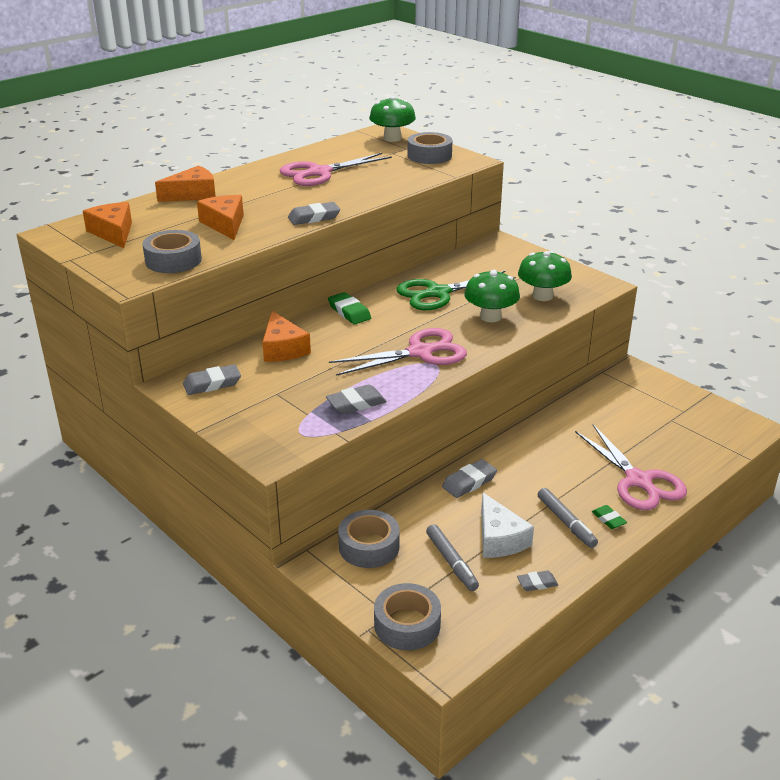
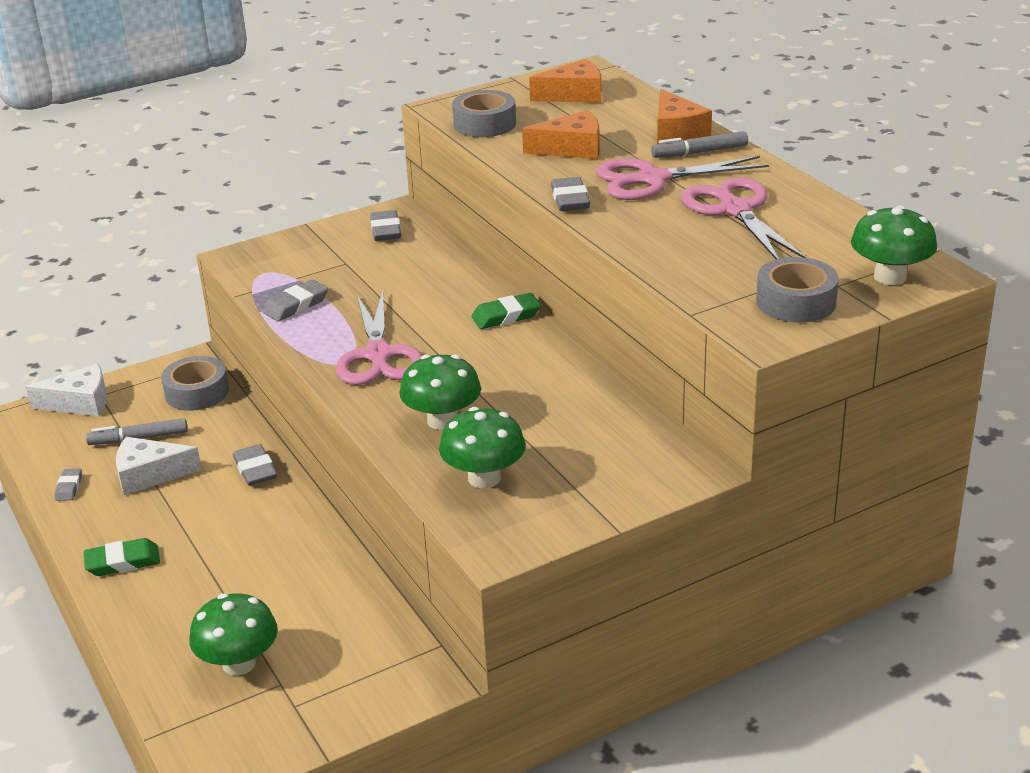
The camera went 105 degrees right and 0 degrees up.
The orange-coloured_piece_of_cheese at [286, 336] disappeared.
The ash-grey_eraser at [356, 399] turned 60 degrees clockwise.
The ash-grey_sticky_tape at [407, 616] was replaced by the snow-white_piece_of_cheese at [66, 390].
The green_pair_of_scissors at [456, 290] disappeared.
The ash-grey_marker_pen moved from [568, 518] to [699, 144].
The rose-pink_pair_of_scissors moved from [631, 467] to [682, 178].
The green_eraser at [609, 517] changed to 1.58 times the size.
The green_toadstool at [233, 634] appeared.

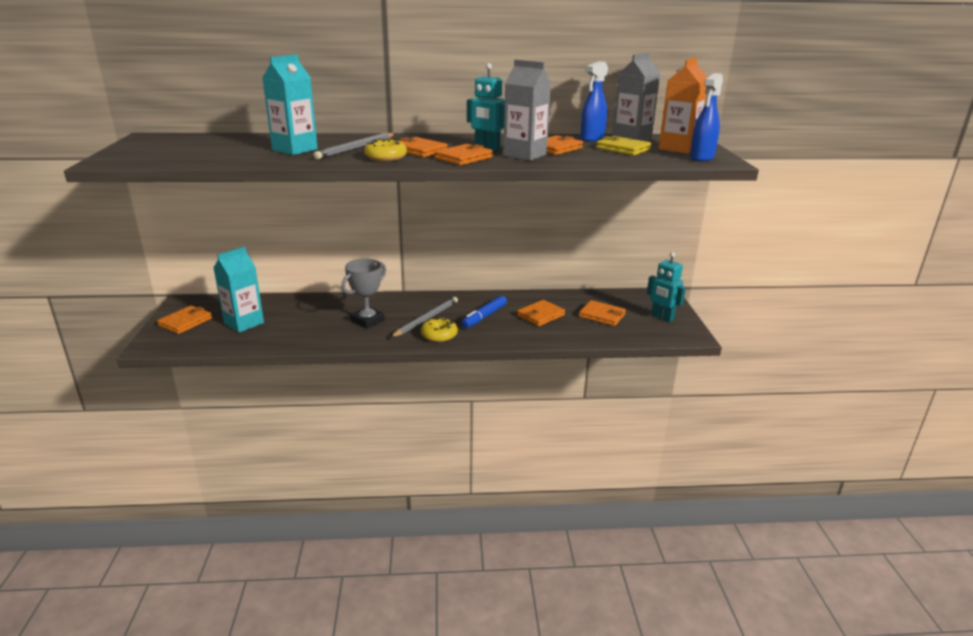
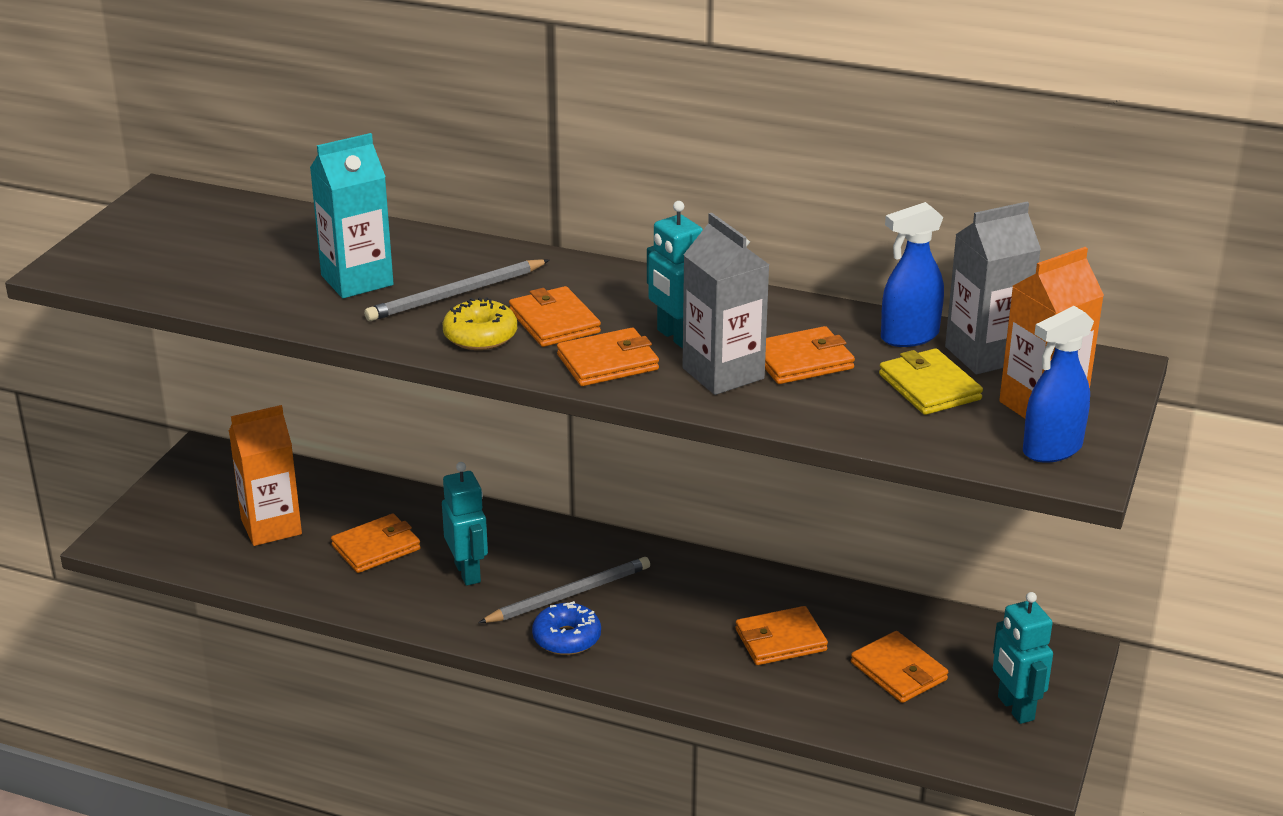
The camera went 25 degrees right and 5 degrees up.
The orange-coloured_billfold moved from [184, 319] to [376, 543].
The teal_carton at [238, 290] became the orange-coloured_carton at [265, 475].
The ash-grey_prize_cup at [364, 294] was replaced by the teal_robot_figure at [465, 524].
The bright_yellow_donut at [439, 329] became the royal_blue_donut at [566, 628].
The royal_blue_marker_pen at [484, 311] disappeared.

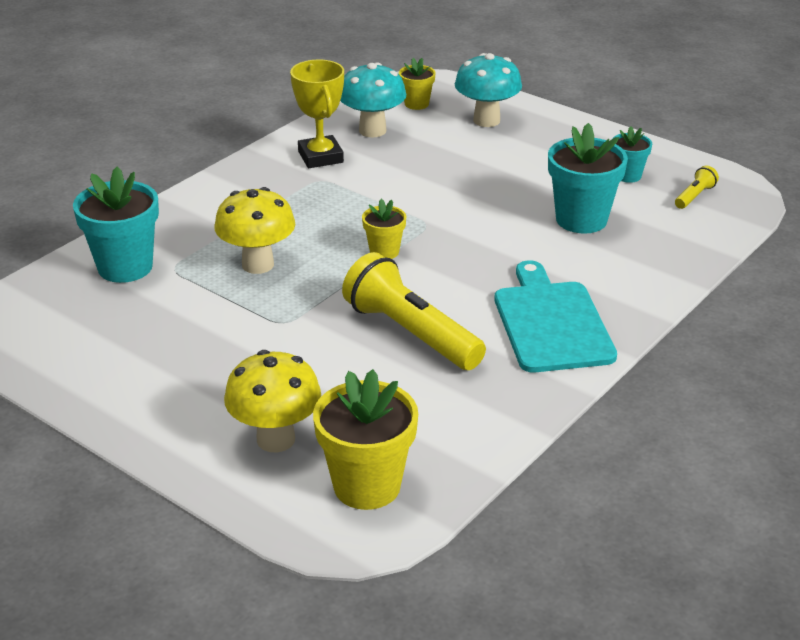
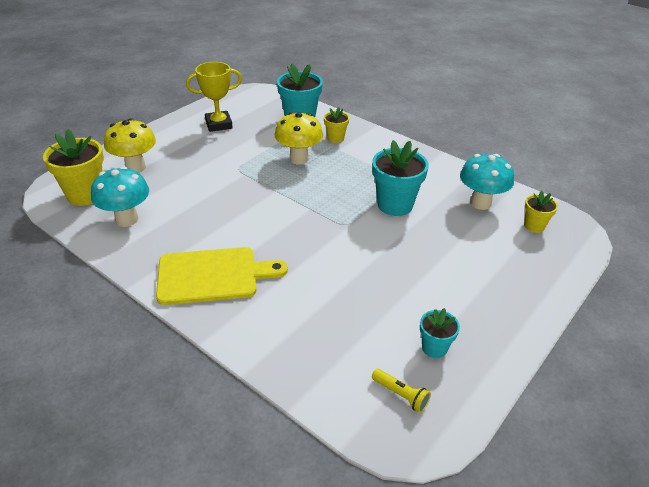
The camera went 90 degrees right and 5 degrees up.
The bright_yellow_prize_cup moved from [317, 114] to [214, 97].
The bright_yellow_flashlight at [414, 311] disappeared.
The bright_yellow_potted_plant moved from [384, 229] to [336, 125].
The teal_toadstool moved from [488, 90] to [120, 196].
The teal_bread_board at [555, 316] became the bright_yellow_bread_board at [222, 276].
The teal_potted_plant moved from [588, 178] to [400, 178].

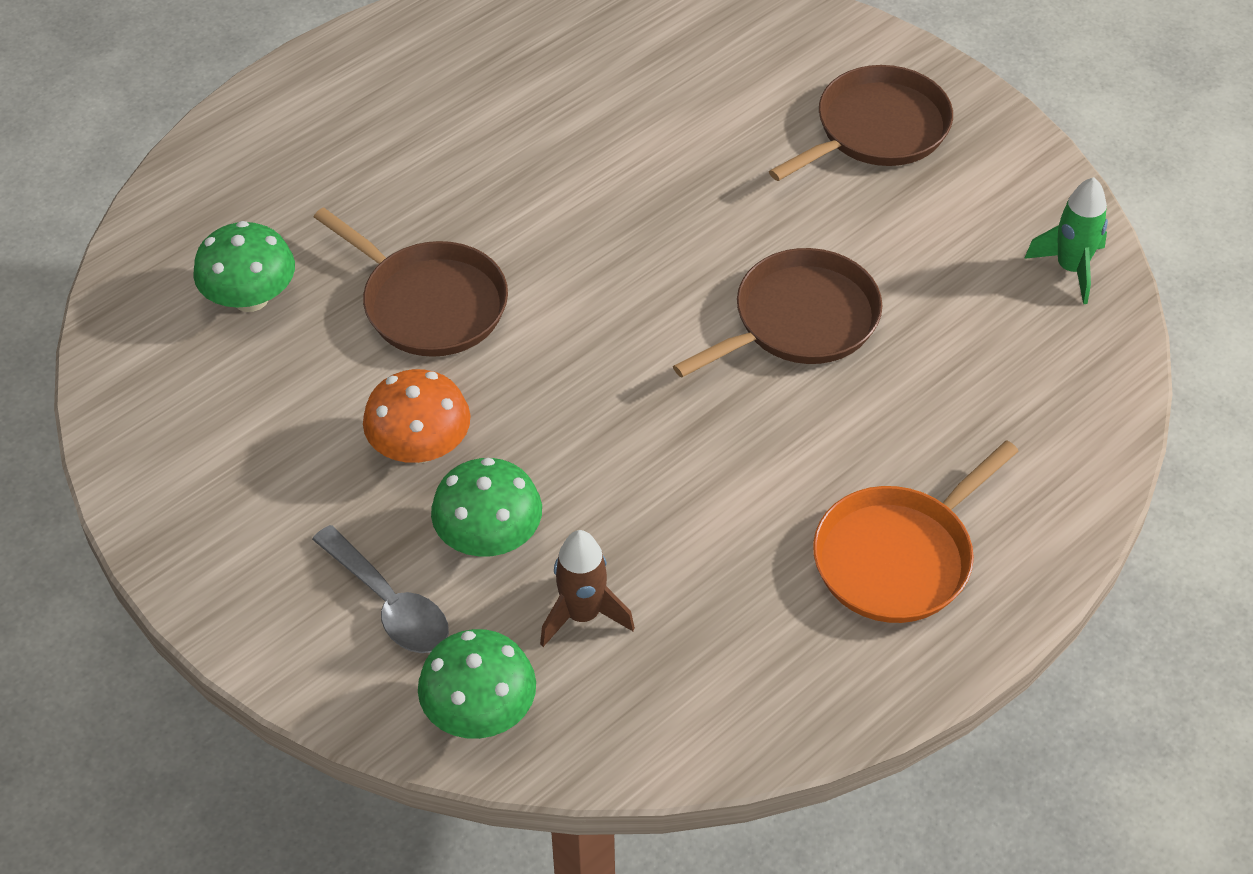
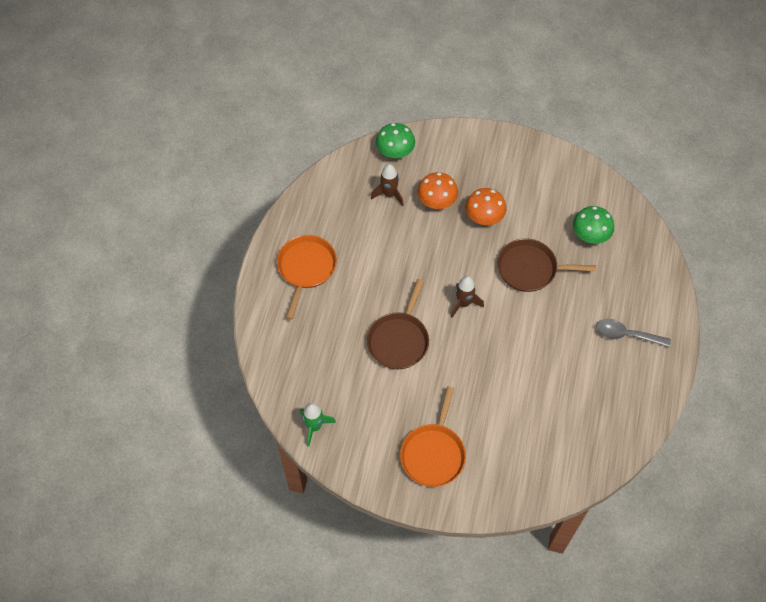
The camera went 145 degrees right and 10 degrees up.
The ash-grey_tablespoon moved from [380, 589] to [633, 333].
The green_toadstool at [486, 507] became the orange-coloured_toadstool at [438, 190].
The brown_skillet at [861, 123] became the orange-coloured_skillet at [433, 436].
The brown_rocket at [467, 297] appeared.

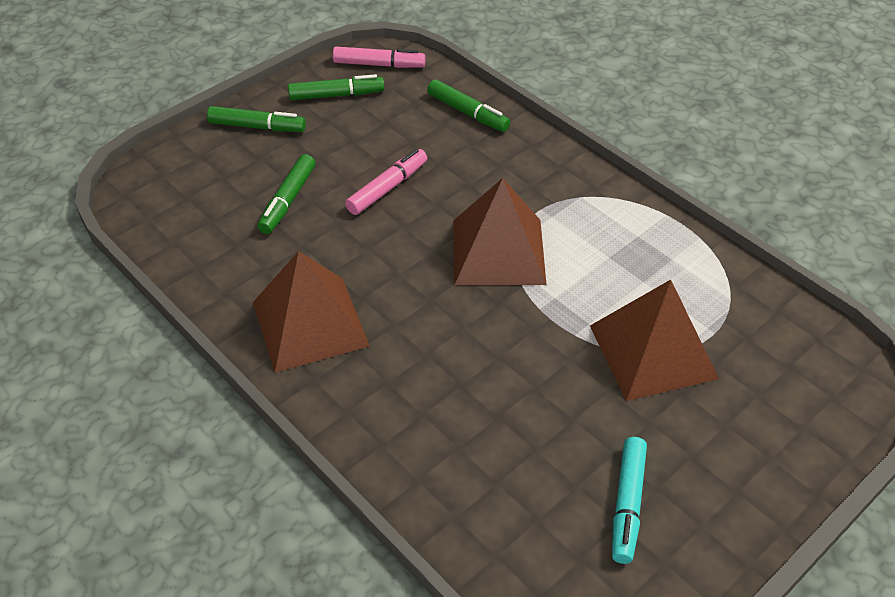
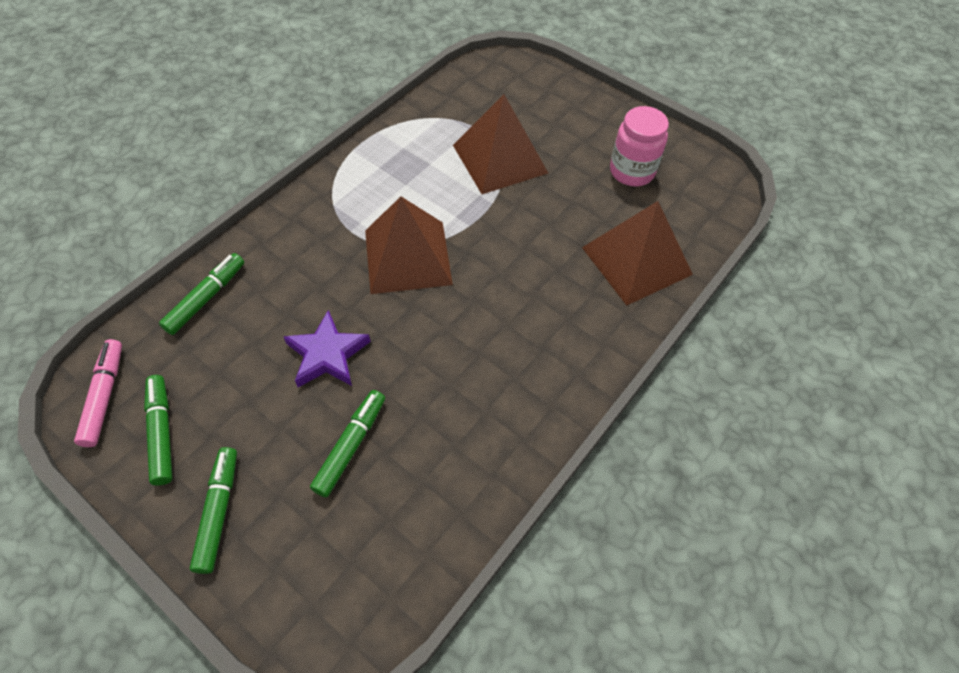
The camera went 100 degrees left and 10 degrees up.
The brown_pyramid_shape moved from [311, 312] to [637, 253].
The green_marker_pen at [286, 194] turned 75 degrees counterclockwise.
The rose-pink_marker_pen at [386, 182] was replaced by the purple_star_shape at [327, 348].
The teal_marker_pen at [629, 500] was replaced by the rose-pink_preserve_jar at [639, 146].

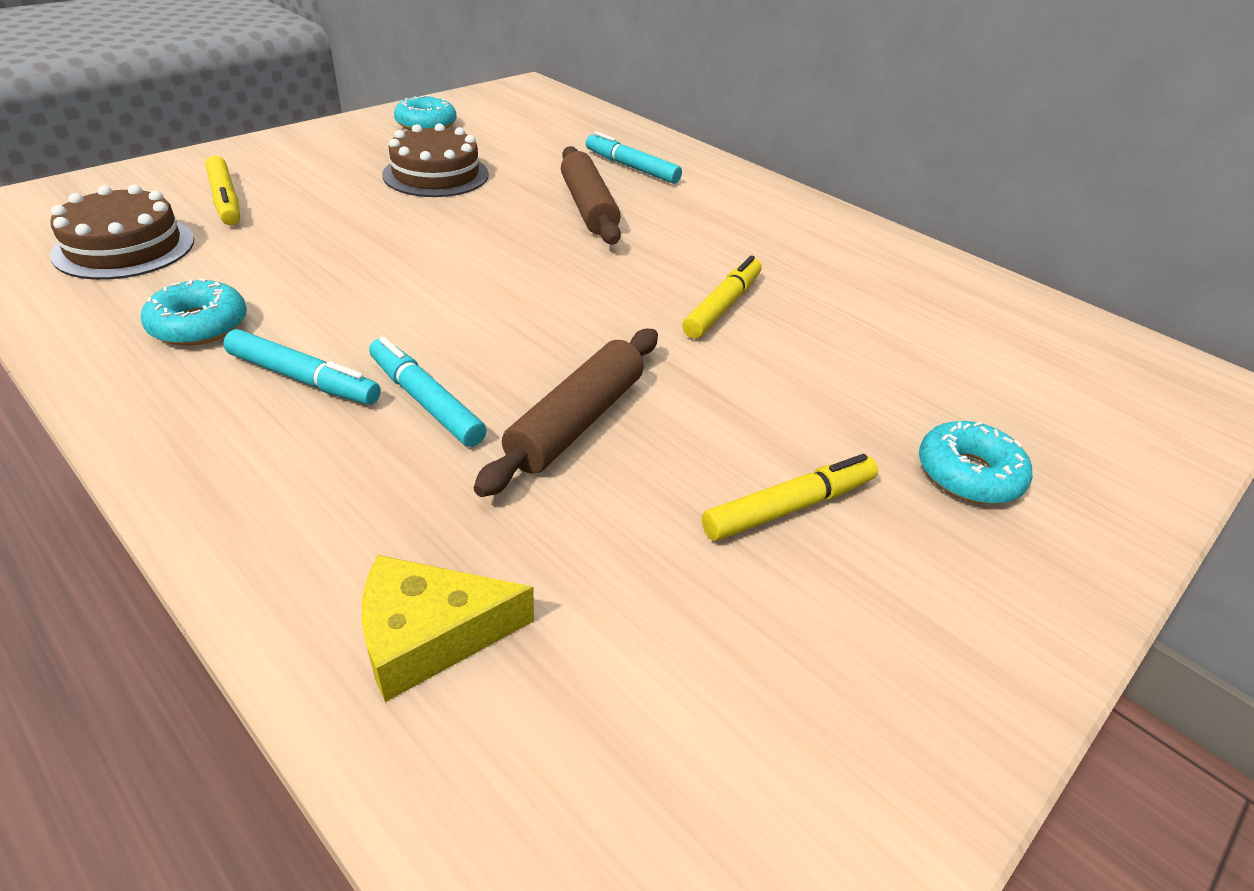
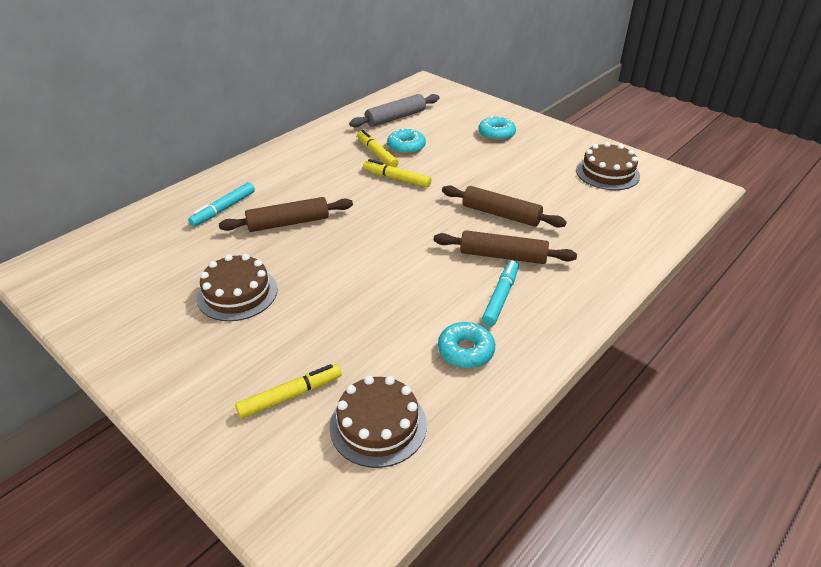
The camera went 90 degrees left and 0 degrees up.
The bright_yellow_piece_of_cheese at [448, 628] disappeared.
The teal_marker_pen at [428, 392] was replaced by the brown_rolling_pin at [505, 247].
The teal_donut moved from [425, 113] to [406, 141].
The bright_yellow_marker_pen moved from [790, 497] to [378, 148].
The ash-grey_rolling_pin at [394, 110] appeared.
The brown_layer_cake at [608, 166] appeared.

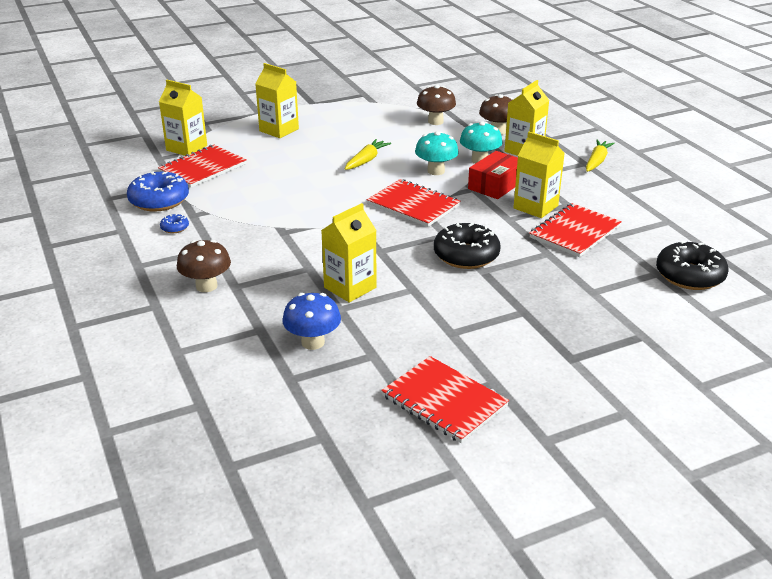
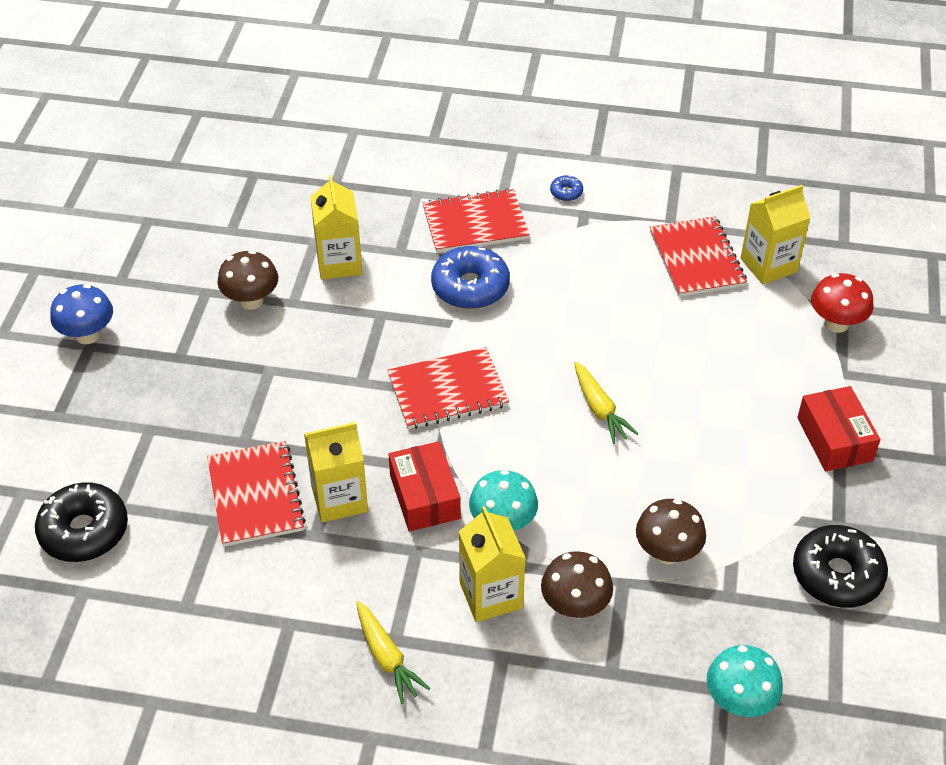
The camera went 125 degrees right and 15 degrees up.
The royal_blue_donut moved from [158, 191] to [470, 277].
The brown_toadstool moved from [204, 266] to [247, 280].
The bright_yellow_carton at [277, 100] disappeared.
The royal_blue_toadstool moved from [311, 321] to [81, 314].
The crimson_notepad moved from [445, 399] to [476, 220].
The teal_toadstool moved from [437, 153] to [745, 681].
The jet-black_donut moved from [467, 246] to [840, 566].
The crimson_box at [838, 428] appeared.
The crimson_toadstool at [842, 303] appeared.

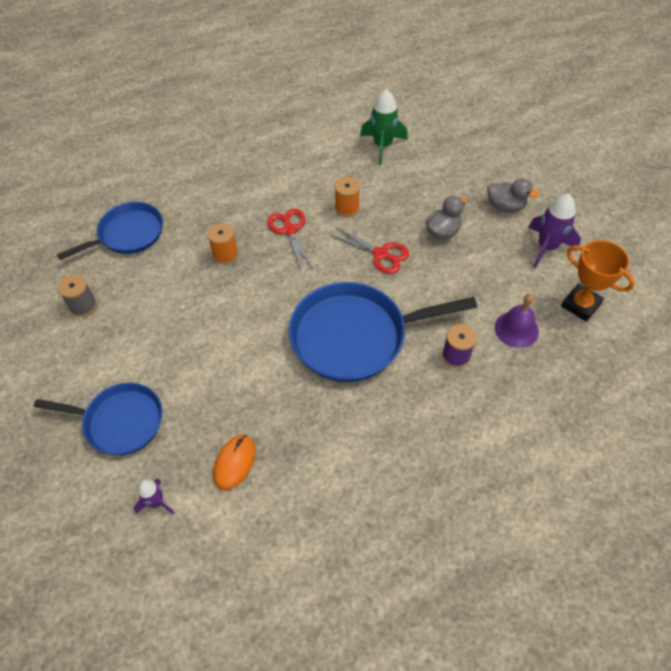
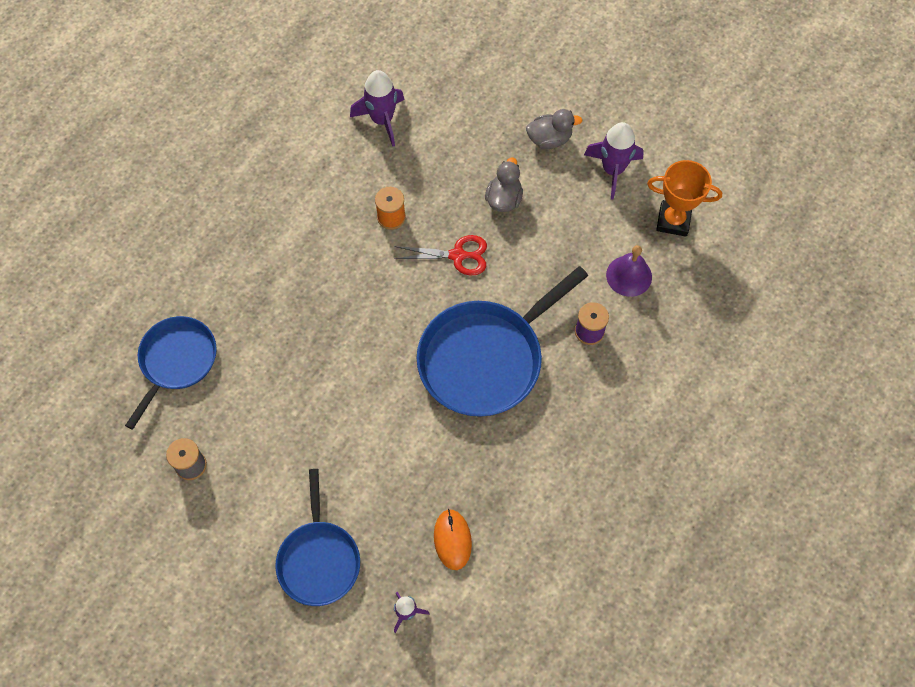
The camera went 30 degrees left and 10 degrees up.
The royal_blue_skillet at [98, 419] turned 105 degrees clockwise.
The orange-coloured_spool at [222, 243] disappeared.
The crimson_pair_of_scissors at [290, 239] disappeared.
The green_rocket at [384, 127] became the purple_rocket at [377, 108].

